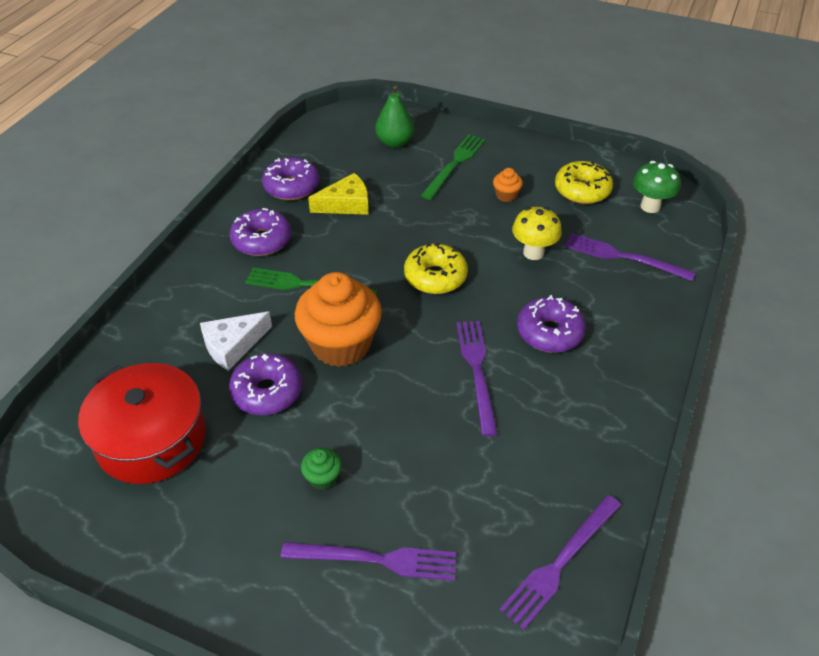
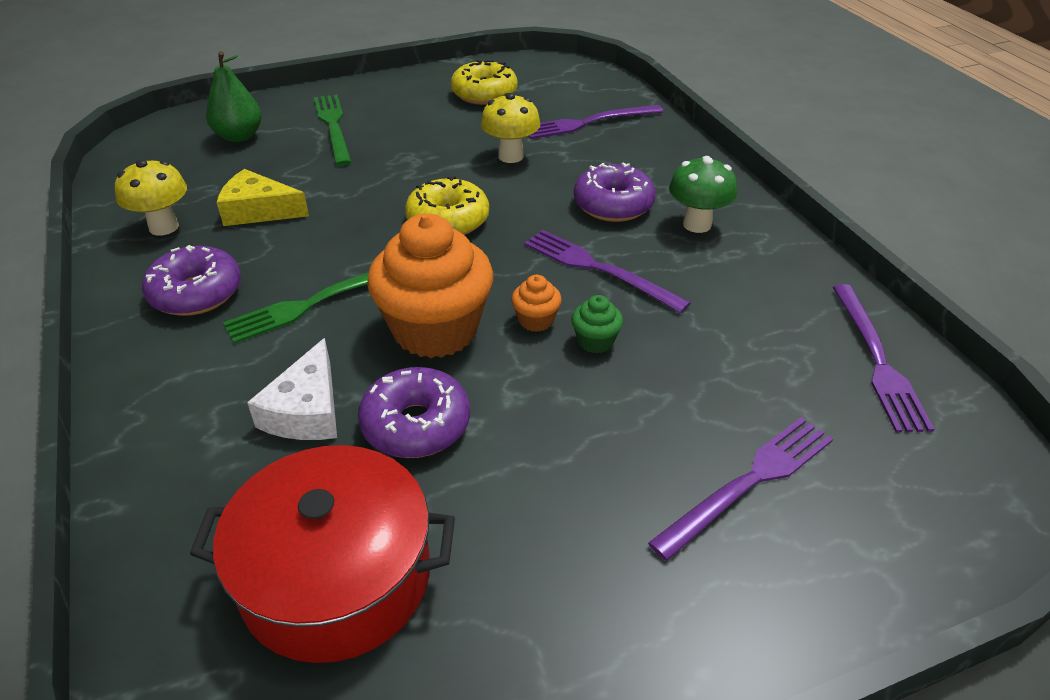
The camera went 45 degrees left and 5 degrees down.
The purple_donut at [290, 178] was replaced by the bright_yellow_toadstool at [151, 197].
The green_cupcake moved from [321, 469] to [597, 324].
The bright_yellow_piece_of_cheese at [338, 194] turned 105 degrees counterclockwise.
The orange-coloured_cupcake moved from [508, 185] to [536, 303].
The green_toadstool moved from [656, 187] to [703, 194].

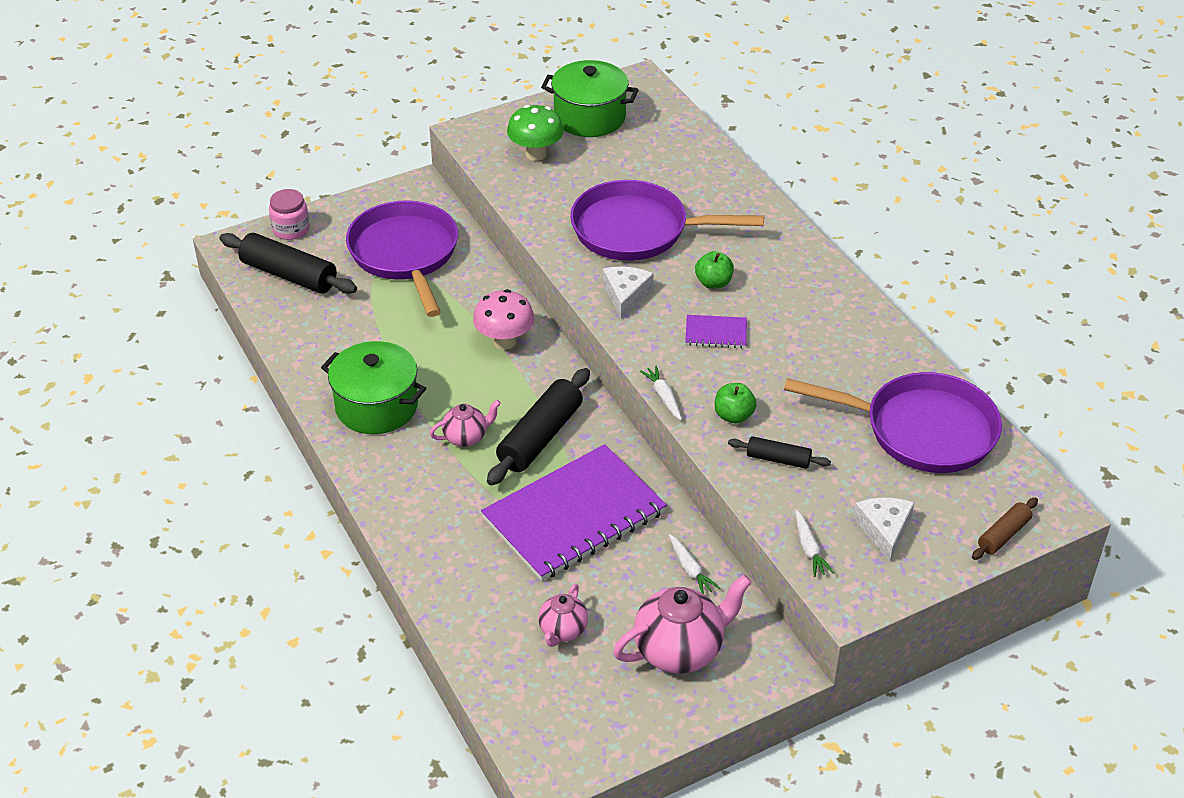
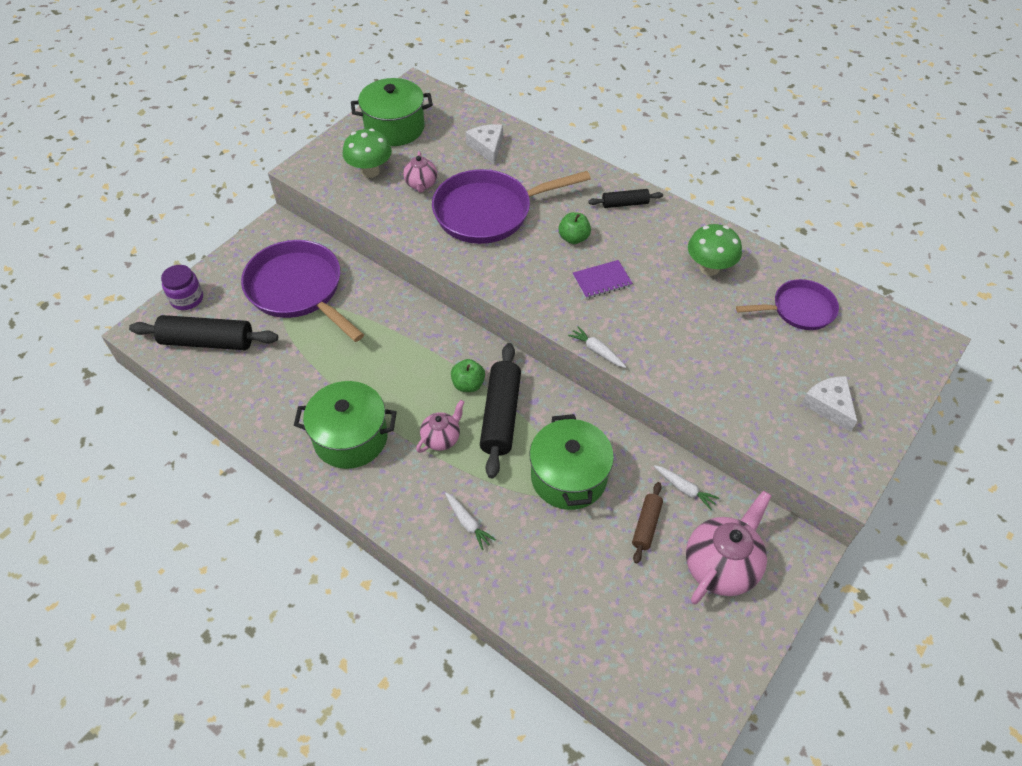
The camera went 25 degrees left and 10 degrees up.
The rose-pink_preserve_jar at [289, 214] became the purple_preserve_jar at [182, 287].
The rose-pink_toadstool at [503, 319] disappeared.
The purple_notepad at [574, 512] was replaced by the green_stockpot at [571, 462].
The rose-pink_china_teapot moved from [563, 615] to [420, 171].
The snow-white_piece_of_cheese moved from [628, 293] to [484, 144].
The green_apple_fruit moved from [736, 403] to [468, 375].
The jet-black_rolling_pin moved from [779, 452] to [625, 198].
The purple_skillet at [893, 422] changed to 0.59 times the size.
The snow-white_carrot moved from [814, 543] to [470, 521].
The brown_rolling_pin moved from [1005, 529] to [647, 522].
The green_toadstool at [715, 250] appeared.

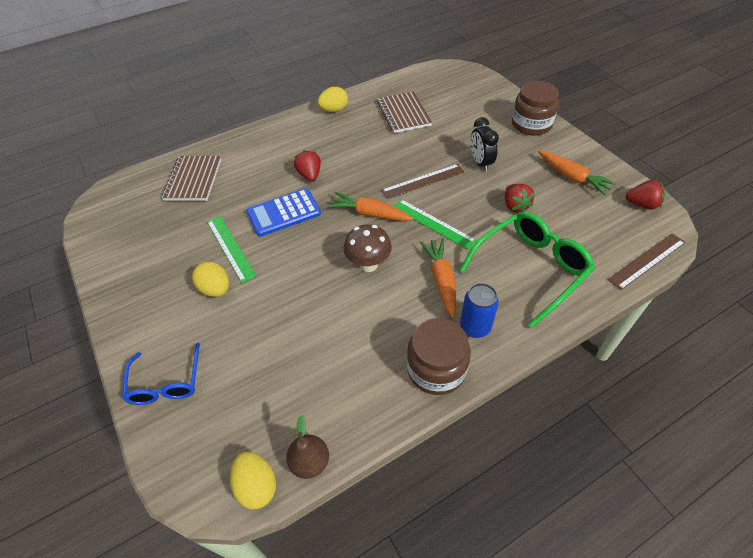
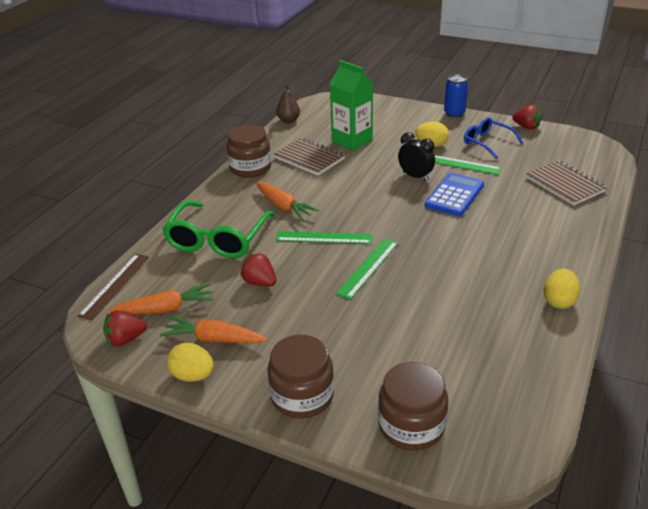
The camera went 145 degrees right and 15 degrees down.
The royal_blue_glasses moved from [161, 374] to [493, 138].
The bright_yellow_toy_egg moved from [253, 480] to [190, 362].
The crimson_toy_strawberry moved from [307, 166] to [527, 117].
The orange-coloured_carrot moved from [370, 206] to [161, 298].
The brown_toadstool at [367, 248] disappeared.
The brown_notepad moved from [404, 112] to [309, 156].
The brown_ruler at [422, 181] became the green_ruler at [367, 268].
The royal_blue_tin moved from [479, 310] to [456, 96].
The jet-black_clock moved from [485, 144] to [416, 156].
The green_carton at [351, 105] appeared.
The brown_preserve_jar at [413, 406] appeared.

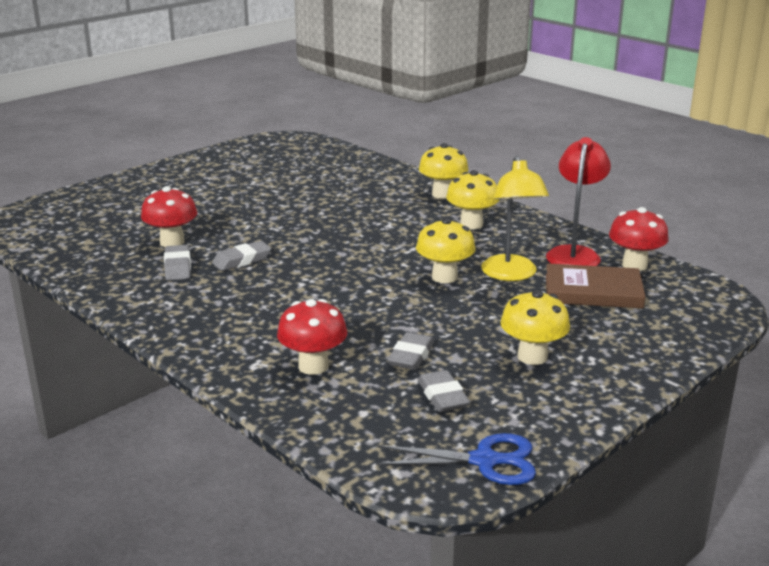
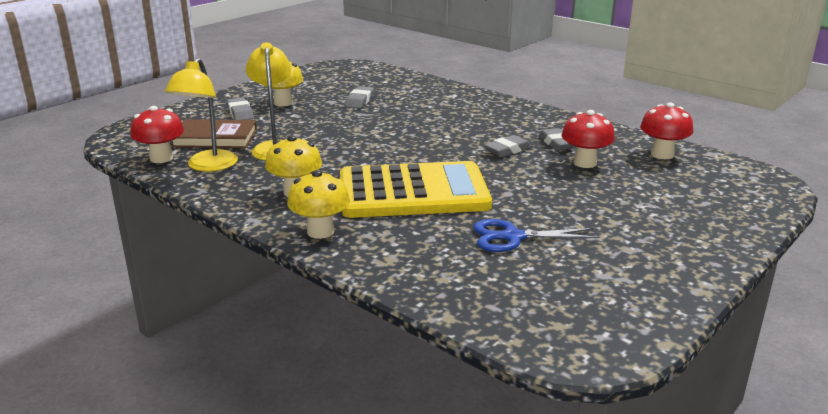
The camera went 175 degrees right and 0 degrees up.
The crimson_toadstool moved from [312, 337] to [666, 130].
The royal_blue_pair_of_scissors moved from [456, 459] to [536, 235].
The bright_yellow_toadstool at [446, 250] disappeared.
The ash-grey_eraser moved from [444, 391] to [240, 108].
The crimson_desk_lamp at [578, 201] became the bright_yellow_desk_lamp at [201, 115].
The bright_yellow_calculator at [416, 189] appeared.

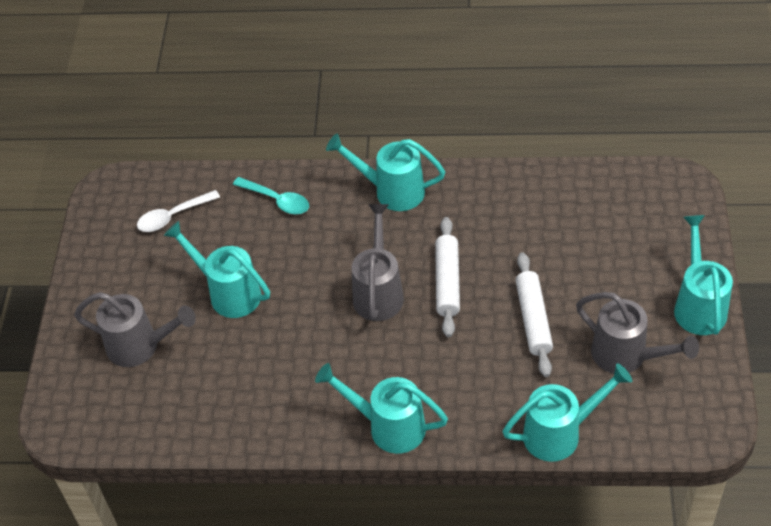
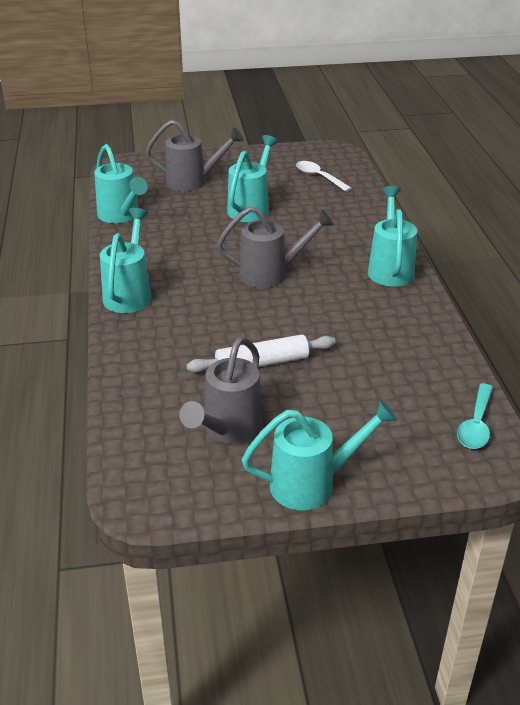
The camera went 75 degrees right and 15 degrees down.
The ash-grey_watering_can at [135, 329] turned 90 degrees counterclockwise.
The teal_tablespoon moved from [271, 195] to [475, 416].
The snow-white_rolling_pin at [447, 277] disappeared.
The teal_watering_can moved from [567, 412] to [121, 183].

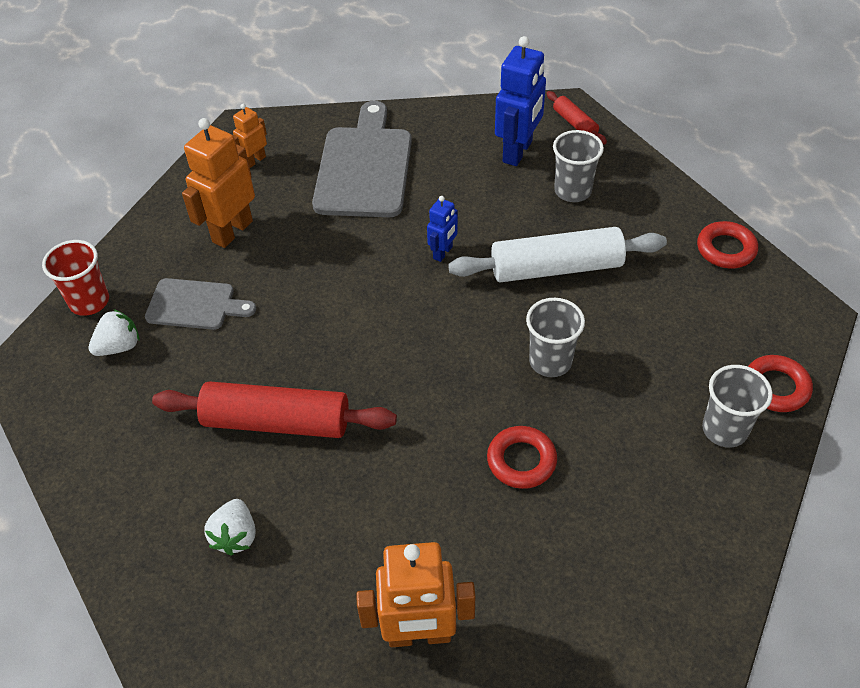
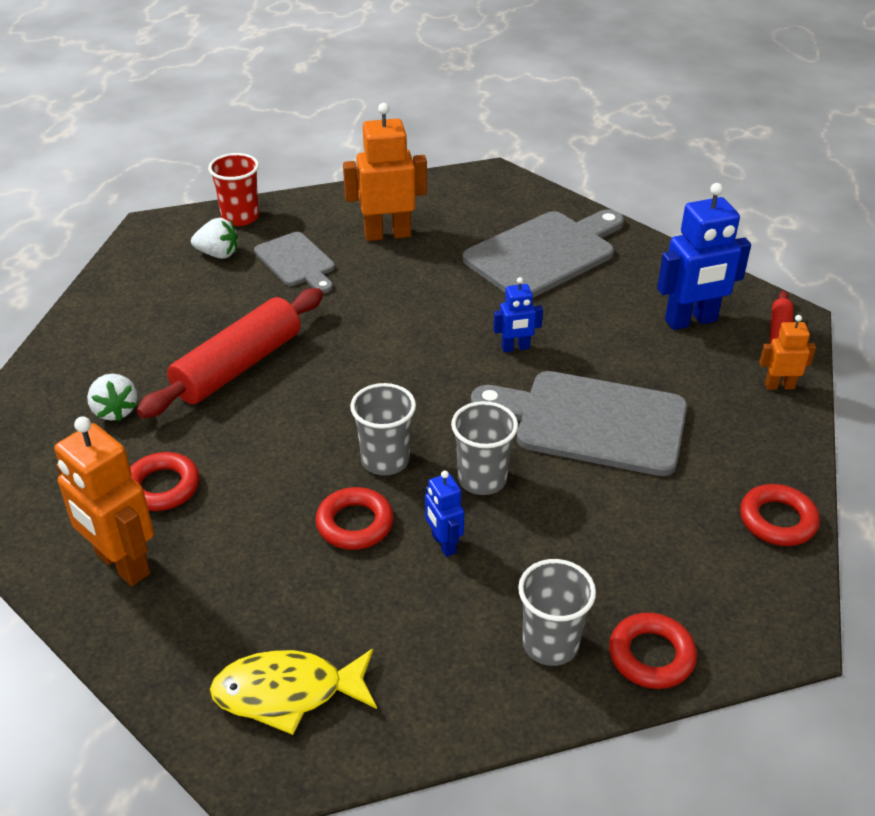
The camera went 45 degrees right and 10 degrees down.
The crimson_rolling_pin at [274, 409] turned 75 degrees clockwise.
The snow-white_toy_strawberry at [230, 527] turned 75 degrees counterclockwise.
The orange-coloured_robot_figure moved from [250, 136] to [787, 352].
The snow-white_rolling_pin at [557, 254] was replaced by the ash-grey_bread_board at [579, 423].
The ash-grey_beaker moved from [578, 166] to [383, 429].
The crimson_hoop at [164, 481] appeared.
The bright_yellow_fish at [293, 692] appeared.
The royal_blue_robot_figure at [444, 514] appeared.

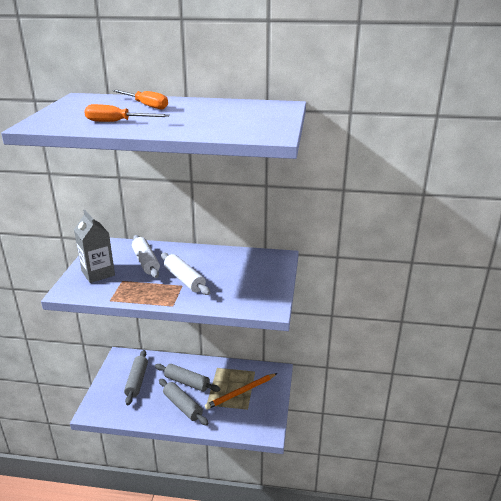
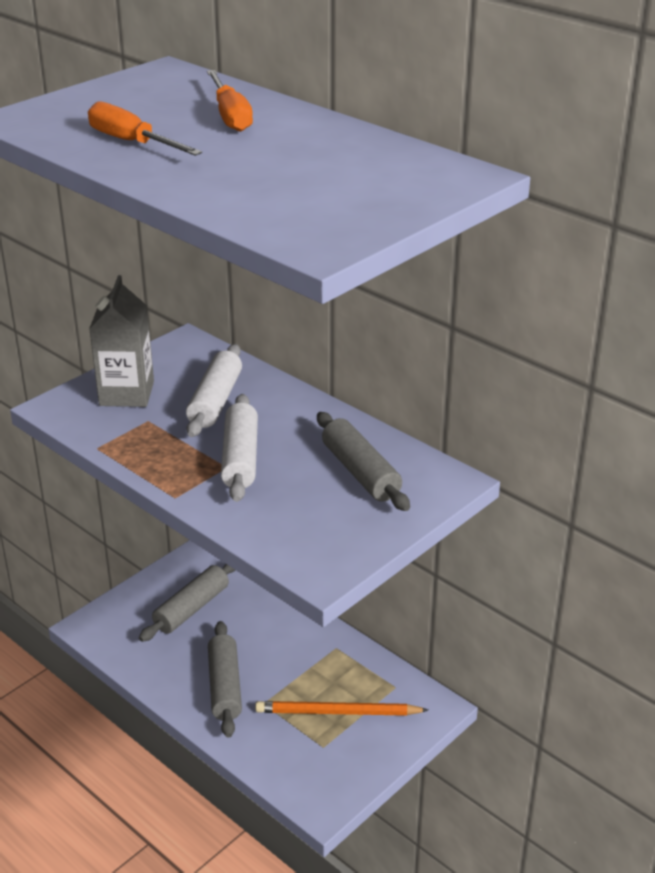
The camera went 35 degrees right and 5 degrees up.
The ash-grey_rolling_pin moved from [187, 378] to [363, 461].

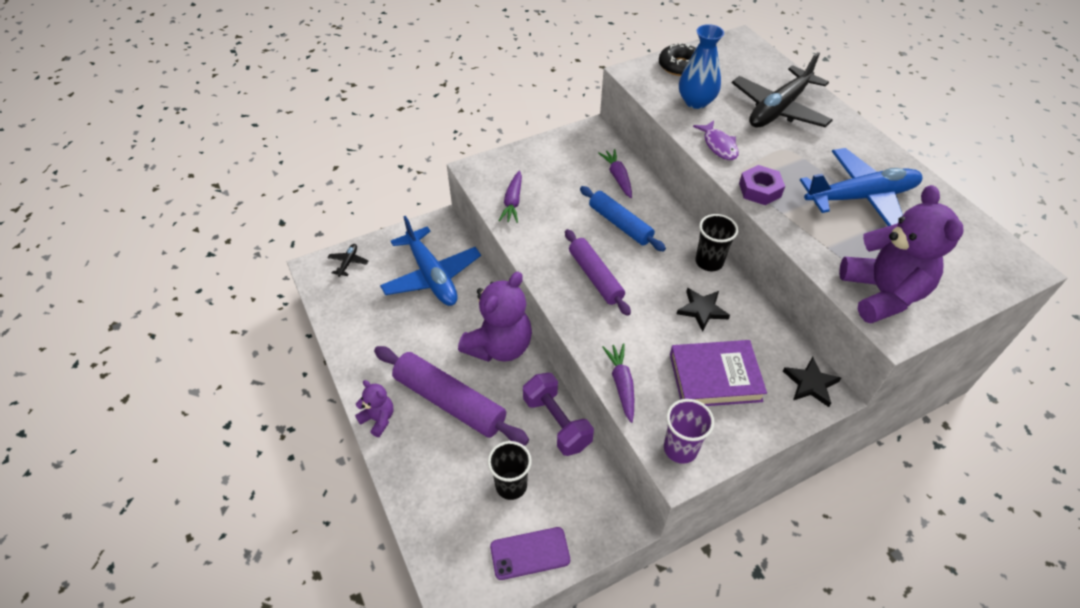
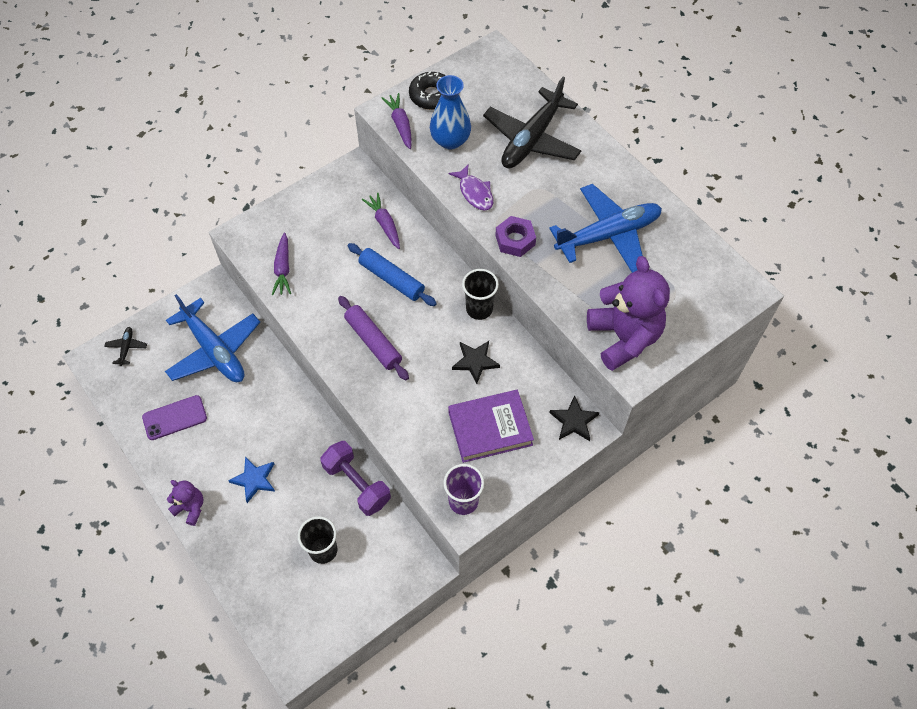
The camera went 10 degrees left and 10 degrees up.
The purple_rolling_pin at [451, 396] was replaced by the royal_blue_star_shape at [251, 480].
The purple_stuffed_bear at [495, 317] disappeared.
The purple_smartphone moved from [530, 553] to [174, 417].
The purple_carrot moved from [618, 383] to [396, 121].

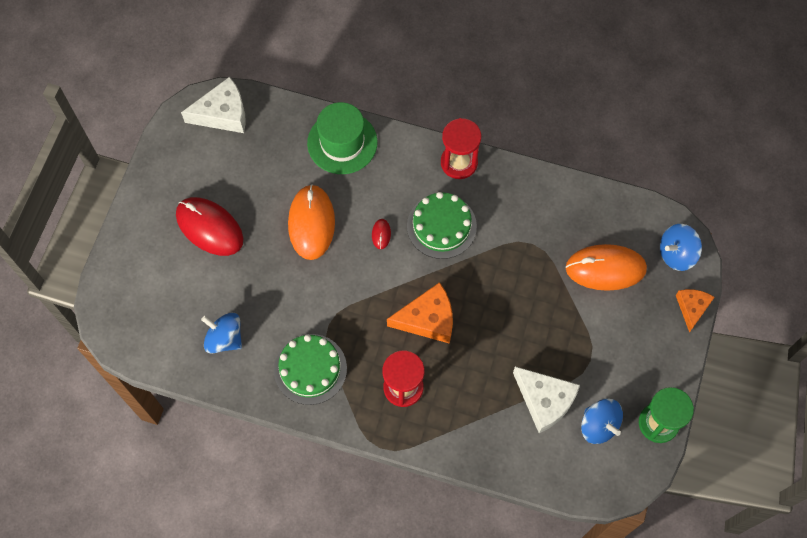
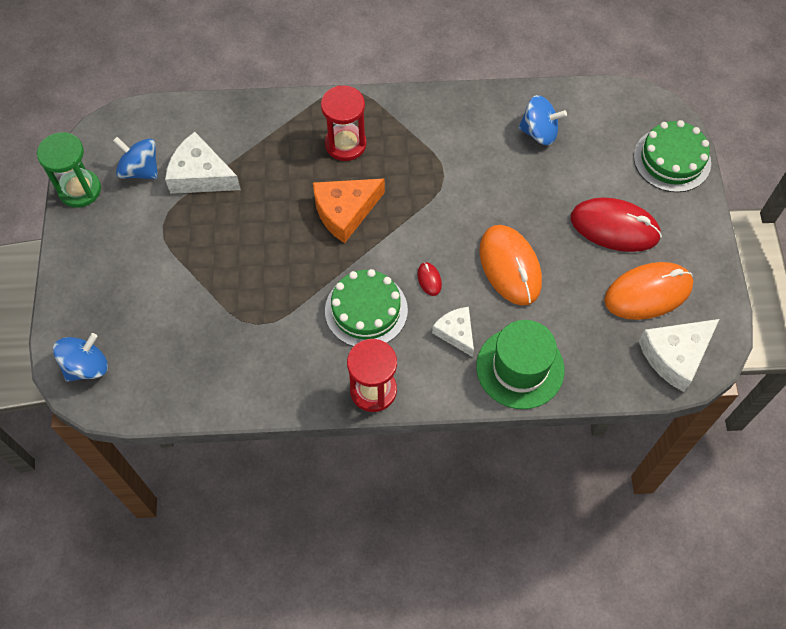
The camera went 160 degrees right and 5 degrees down.
The green_layer_cake moved from [310, 369] to [672, 156].
The orange-coloured_PC_mouse moved from [606, 267] to [648, 291].
The orange-coloured_piece_of_cheese at [695, 311] disappeared.
The snow-white_piece_of_cheese at [453, 332] appeared.

